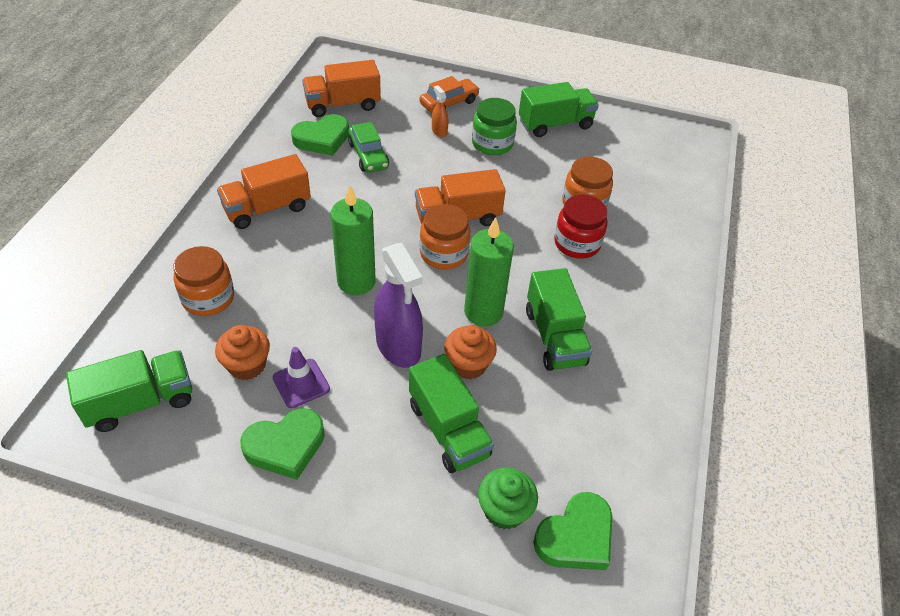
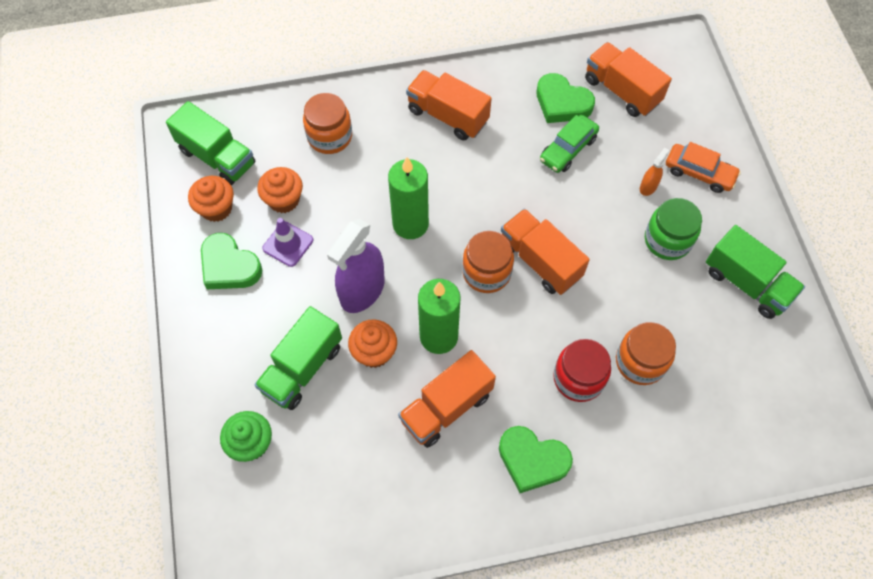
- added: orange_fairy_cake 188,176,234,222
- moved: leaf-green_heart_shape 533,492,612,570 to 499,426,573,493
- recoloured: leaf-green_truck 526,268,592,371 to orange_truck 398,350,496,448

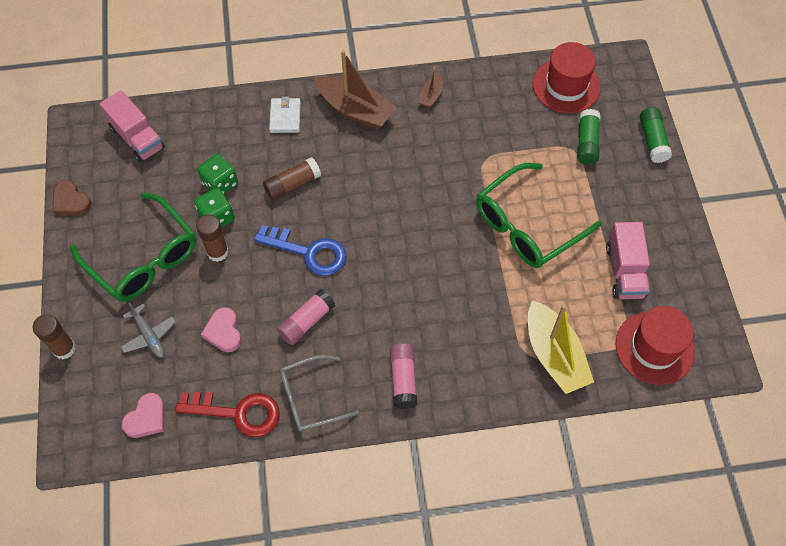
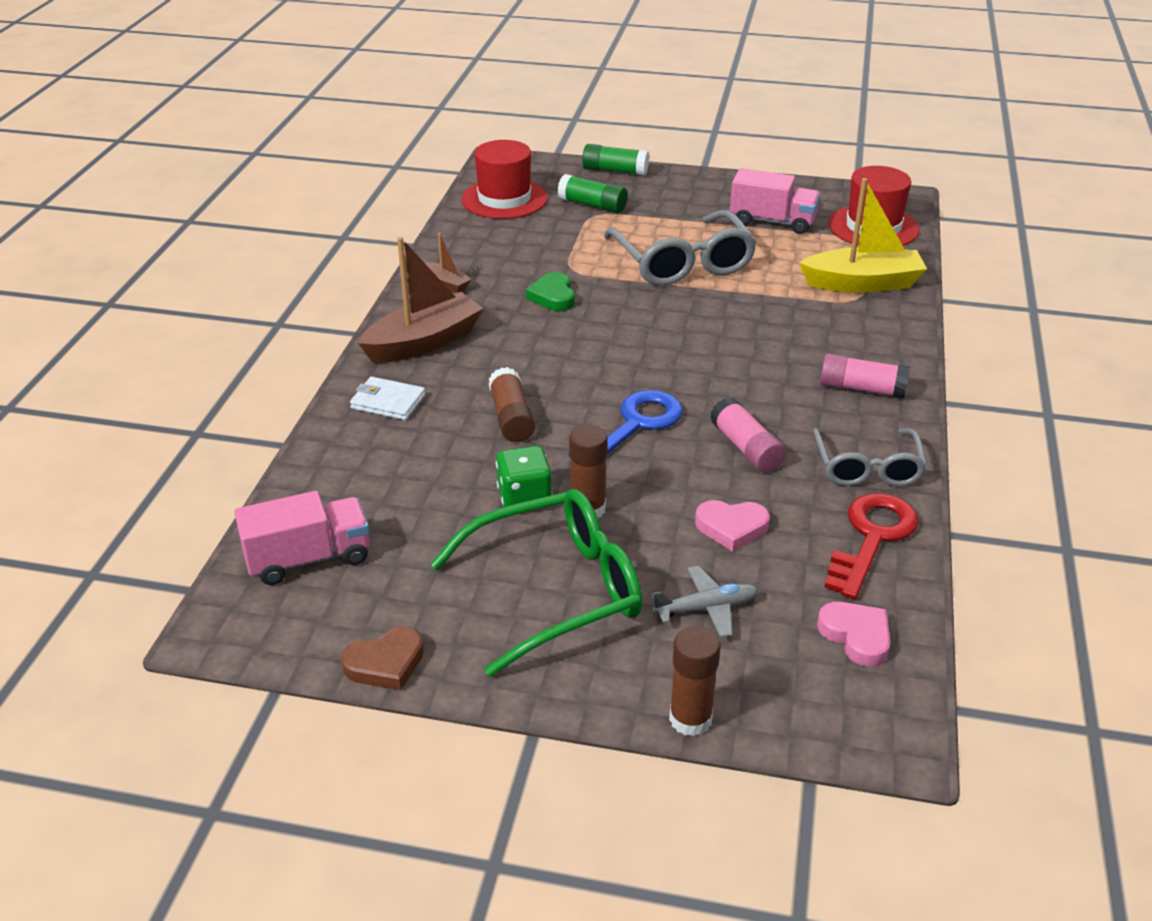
- removed: leaf-green_die 197,154,238,194
- added: leaf-green_heart_shape 526,272,575,311
- recoloured: leaf-green_eyeglasses 476,163,602,268 to grey_eyeglasses 604,210,757,286

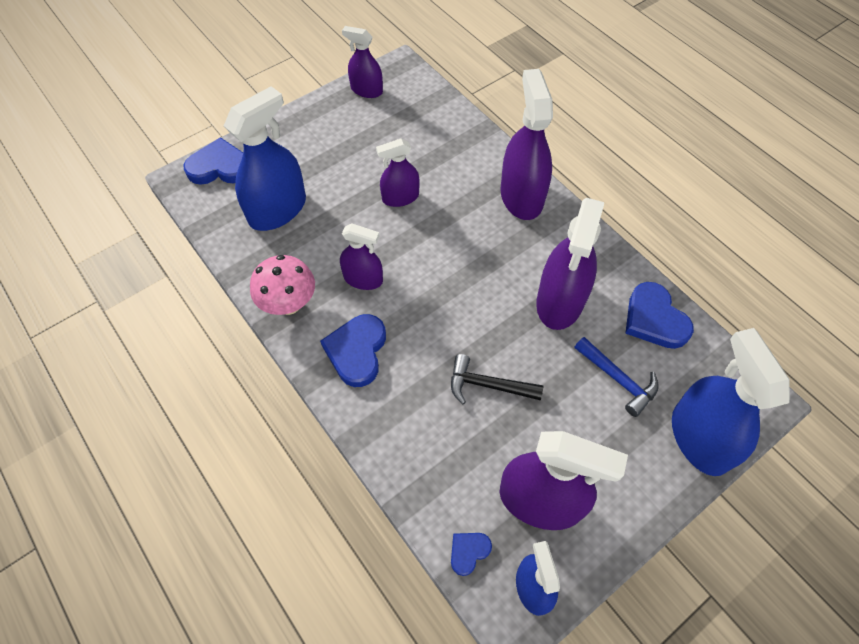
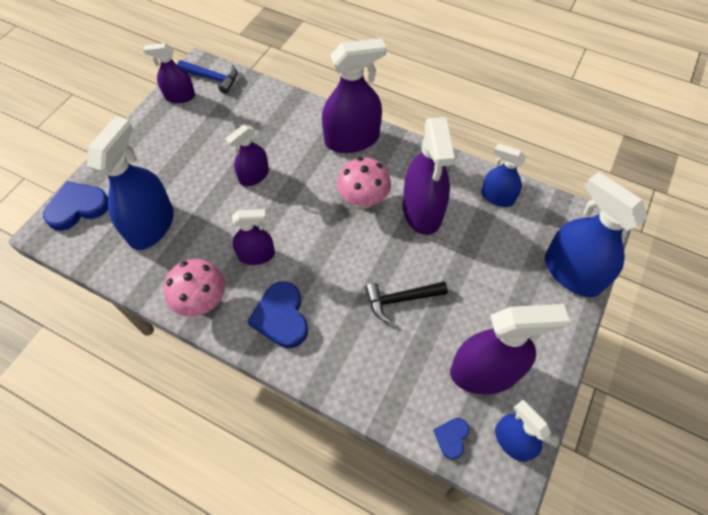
- added: pink_fungus 337,157,391,209
- moved: blue_hammer 574,337,659,417 to 177,60,238,94
- replaced: blue_heart_shape 625,282,694,349 to blue_spray_cleaner 481,144,526,207
- turned: royal_purple_spray_cleaner 500,69,553,220 = 322,38,386,153 105 degrees clockwise

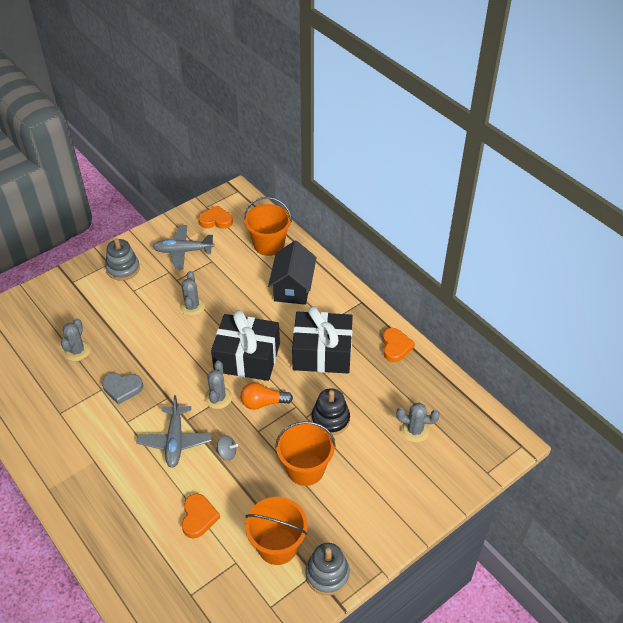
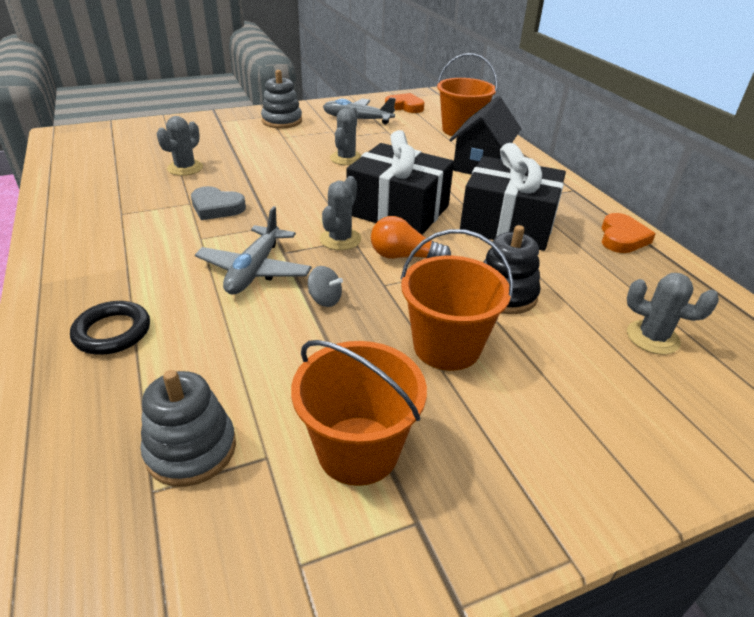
- removed: orange_heart_shape 182,493,220,539
- added: ebony_torus 70,301,150,355
- moved: grey_stacking_rings 306,543,350,595 to 141,370,236,487

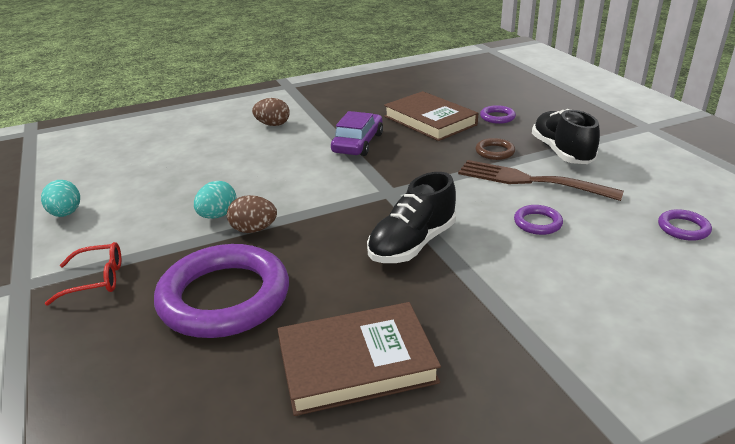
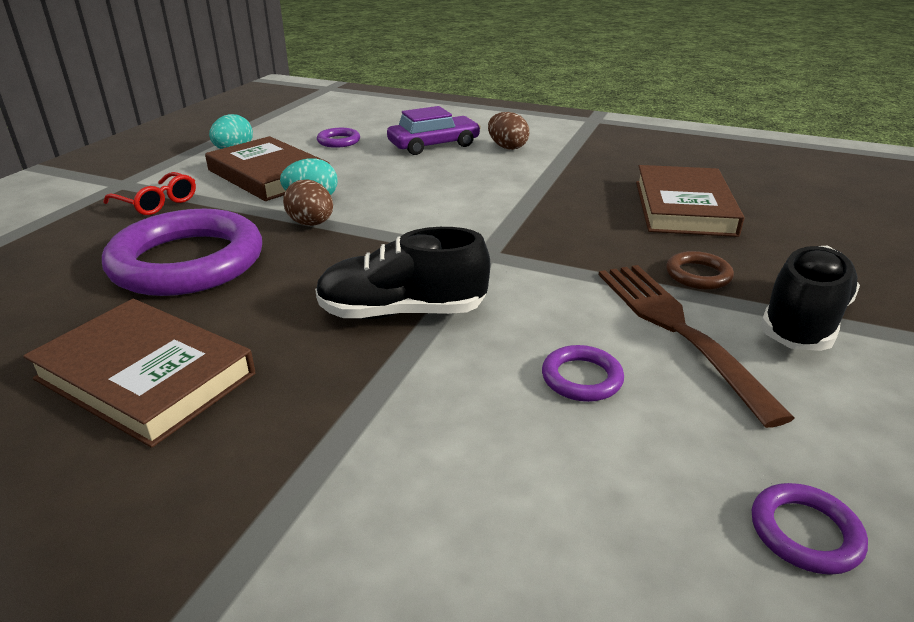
- added: russet_hardback 205,136,330,201
- moved: royal_purple_car 331,111,383,156 to 387,106,481,155
- moved: royal_purple_torus 480,105,516,124 to 317,128,360,148

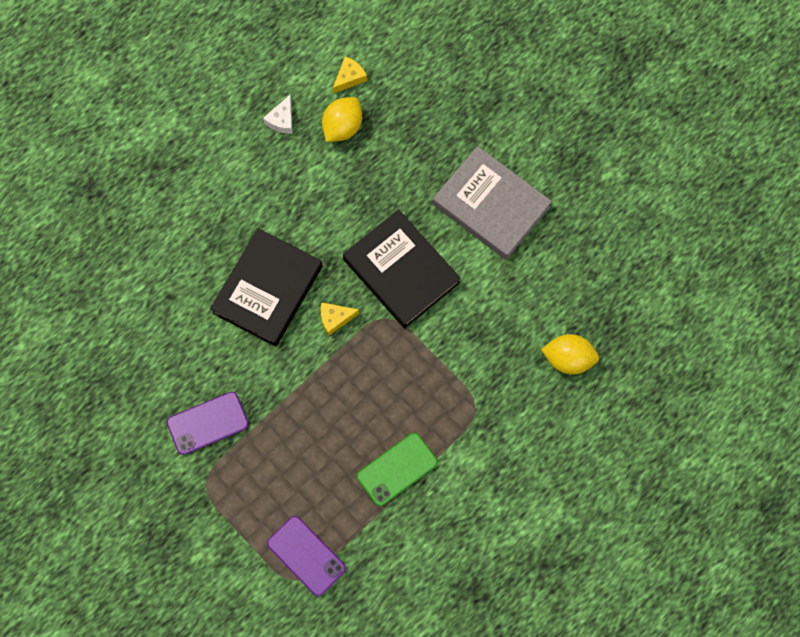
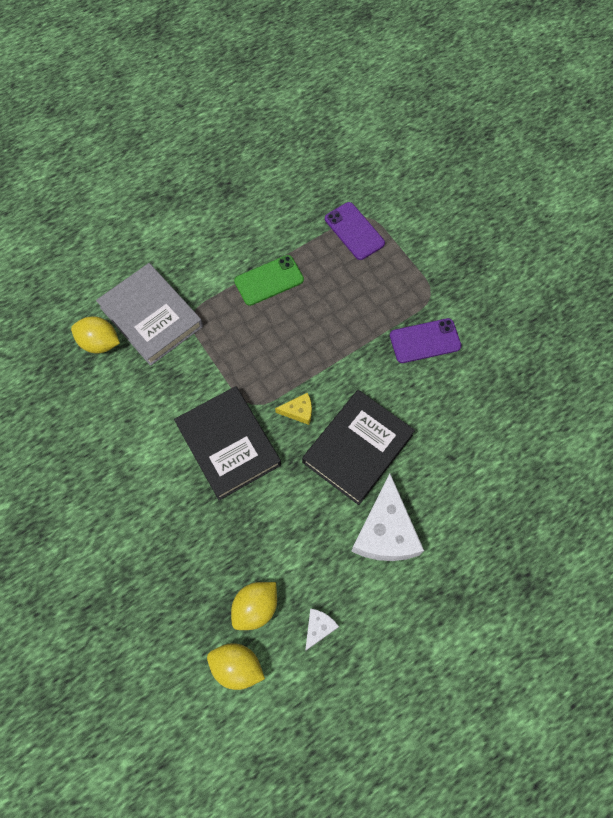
- added: snow-white_piece_of_cheese 351,474,424,561
- moved: grey_hardback 433,146,552,260 to 96,263,203,366
- replaced: bright_yellow_piece_of_cheese 333,56,367,94 to bright_yellow_citrus_fruit 207,643,265,690

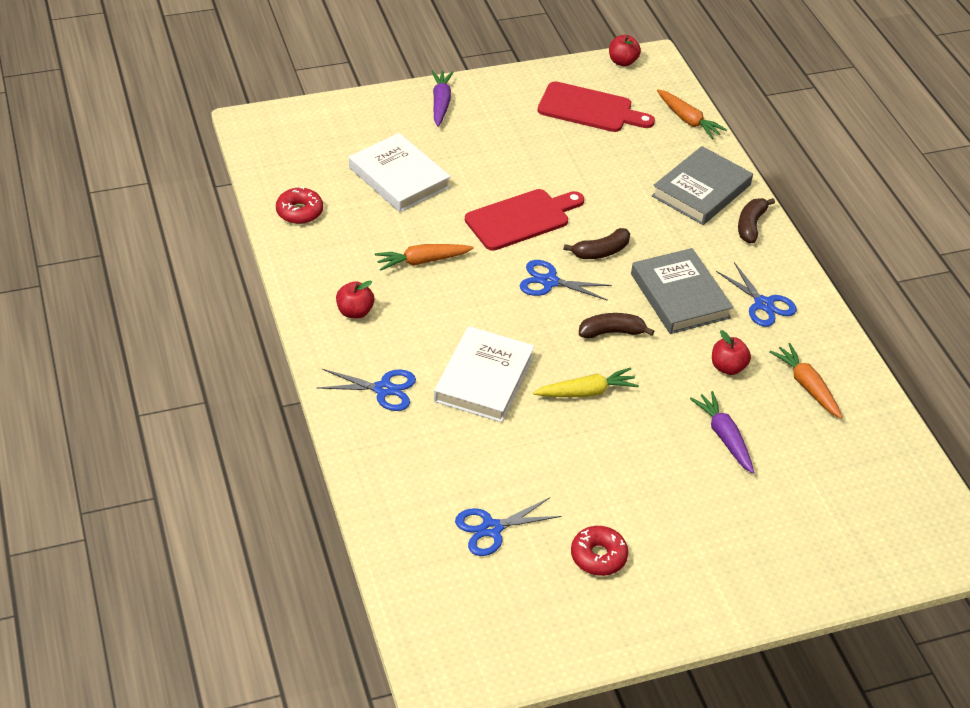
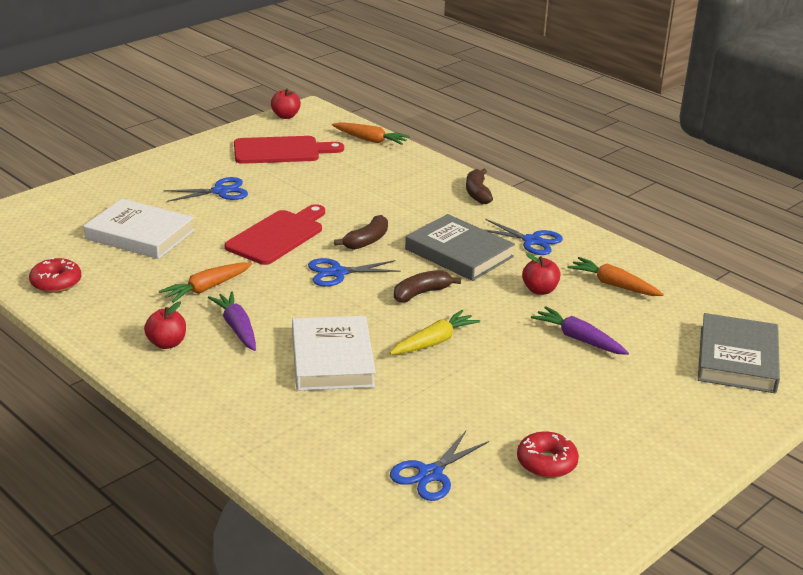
- moved: blue_pair_of_scissors 317,369,416,411 to 163,177,248,202
- moved: royal_purple_carrot 432,70,453,127 to 208,291,256,351
- moved: grey_hardback 652,146,753,225 to 698,313,780,393

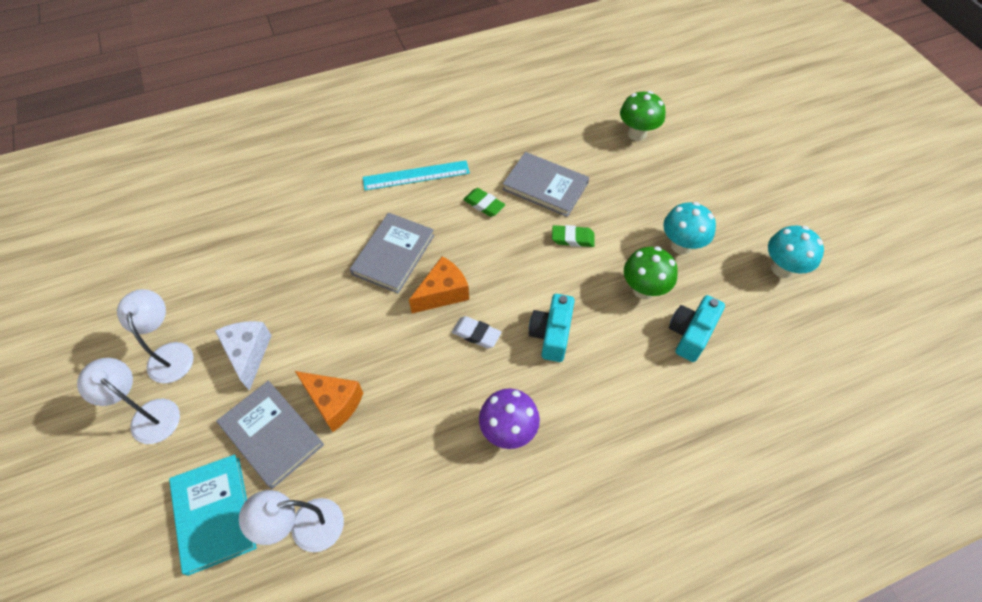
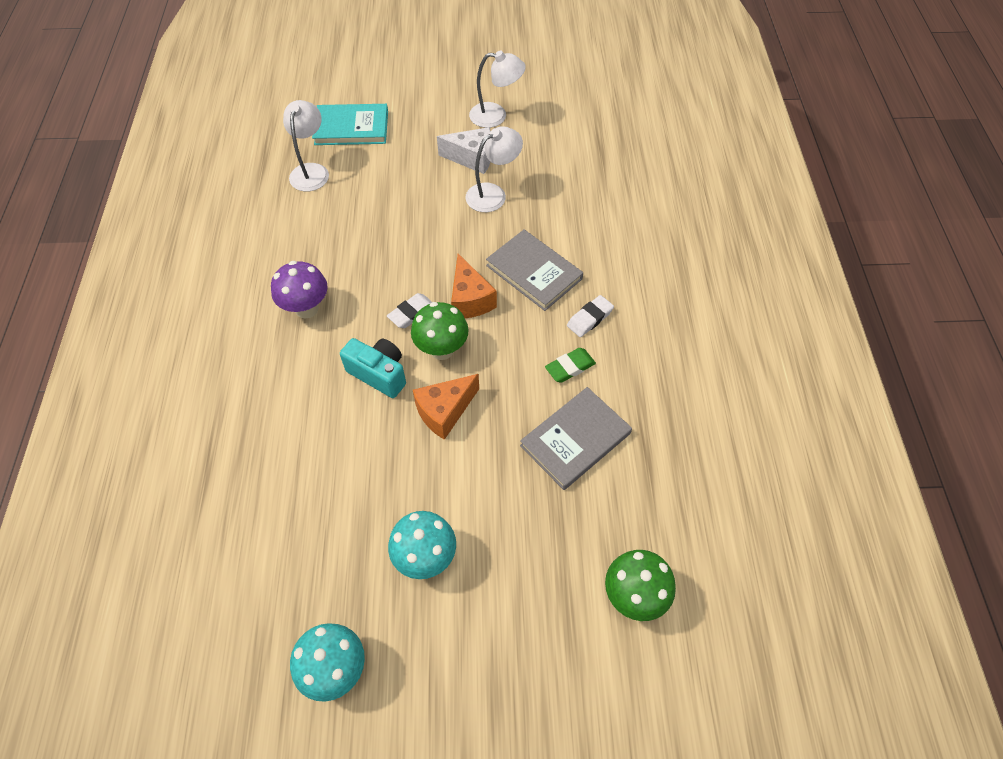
- removed: grey_hardback 217,381,324,489
- removed: teal_measuring_stick 363,160,470,191
- removed: leaf-green_gum_eraser 552,225,595,247
- removed: teal_compact_camera 669,295,725,362
- added: snow-white_gum_eraser 567,295,614,337
- moved: snow-white_desk_lamp 77,358,180,444 to 465,126,523,212
- moved: orange_piece_of_cheese 295,371,363,432 to 413,374,479,440
- moved: leaf-green_fungus 624,247,678,299 to 411,302,469,360

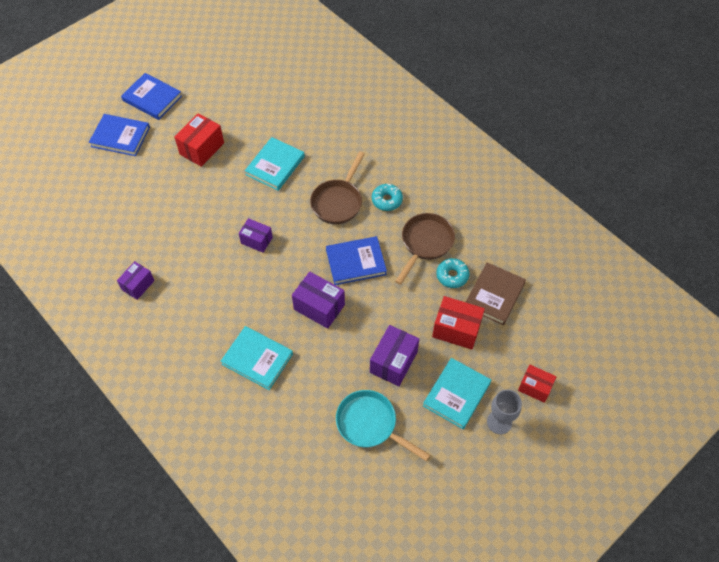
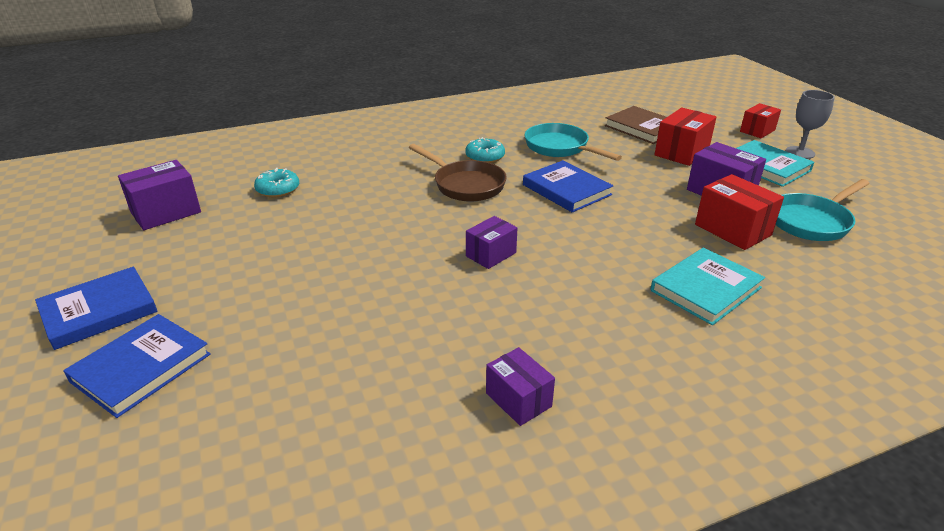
- removed: teal_hardback 245,137,305,191
- moved: crimson_parcel 174,113,224,167 to 695,174,784,250
- moved: royal_purple_parcel 292,271,345,329 to 118,160,201,230
- moved: teal_donut 436,258,469,288 to 254,168,299,197
- recoloured: russet_frying_pan 395,213,455,285 to teal_frying_pan 525,123,622,161
- turned: blue_hardback 326,236,387,285 = 523,160,614,213 45 degrees counterclockwise

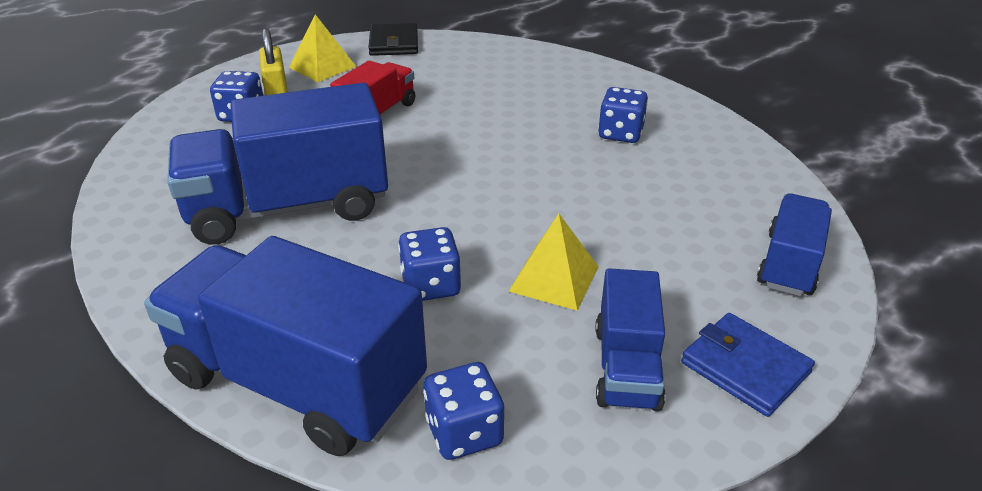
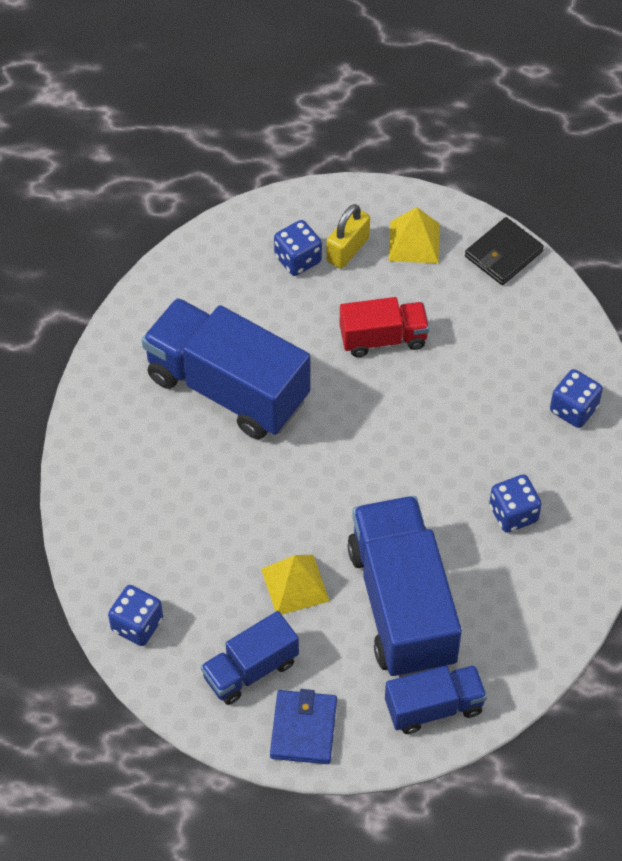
- moved: blue_truck 144,236,427,456 to 347,496,462,678
- moved: blue_die 398,227,461,301 to 550,369,603,428

